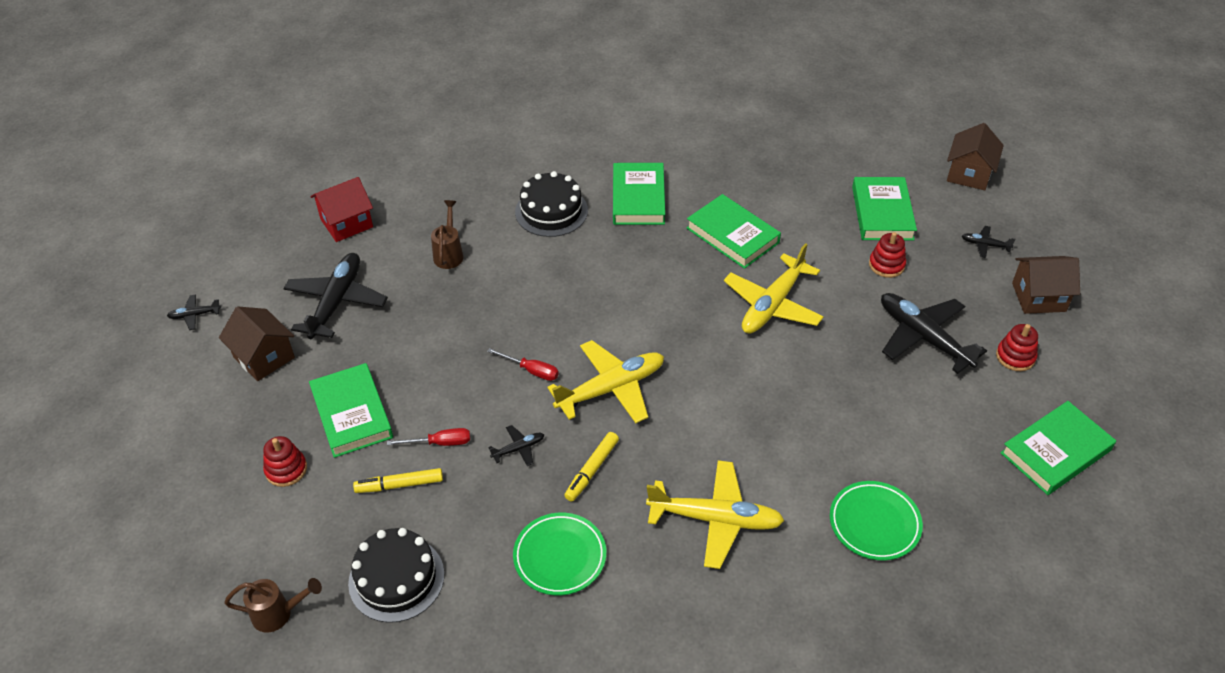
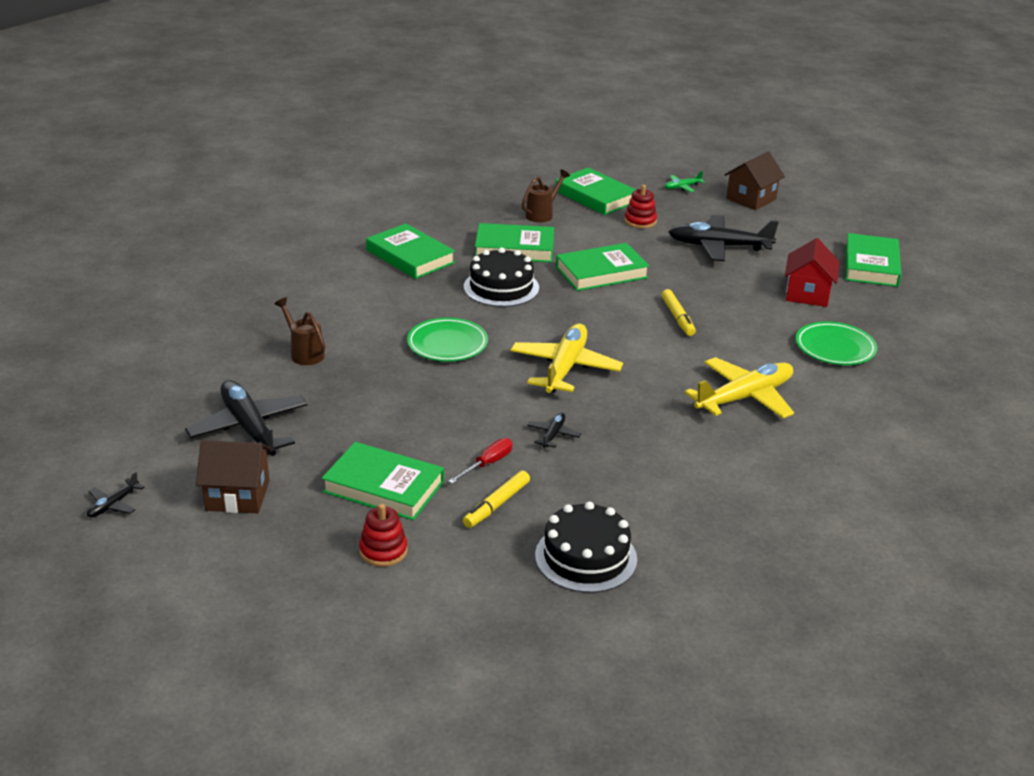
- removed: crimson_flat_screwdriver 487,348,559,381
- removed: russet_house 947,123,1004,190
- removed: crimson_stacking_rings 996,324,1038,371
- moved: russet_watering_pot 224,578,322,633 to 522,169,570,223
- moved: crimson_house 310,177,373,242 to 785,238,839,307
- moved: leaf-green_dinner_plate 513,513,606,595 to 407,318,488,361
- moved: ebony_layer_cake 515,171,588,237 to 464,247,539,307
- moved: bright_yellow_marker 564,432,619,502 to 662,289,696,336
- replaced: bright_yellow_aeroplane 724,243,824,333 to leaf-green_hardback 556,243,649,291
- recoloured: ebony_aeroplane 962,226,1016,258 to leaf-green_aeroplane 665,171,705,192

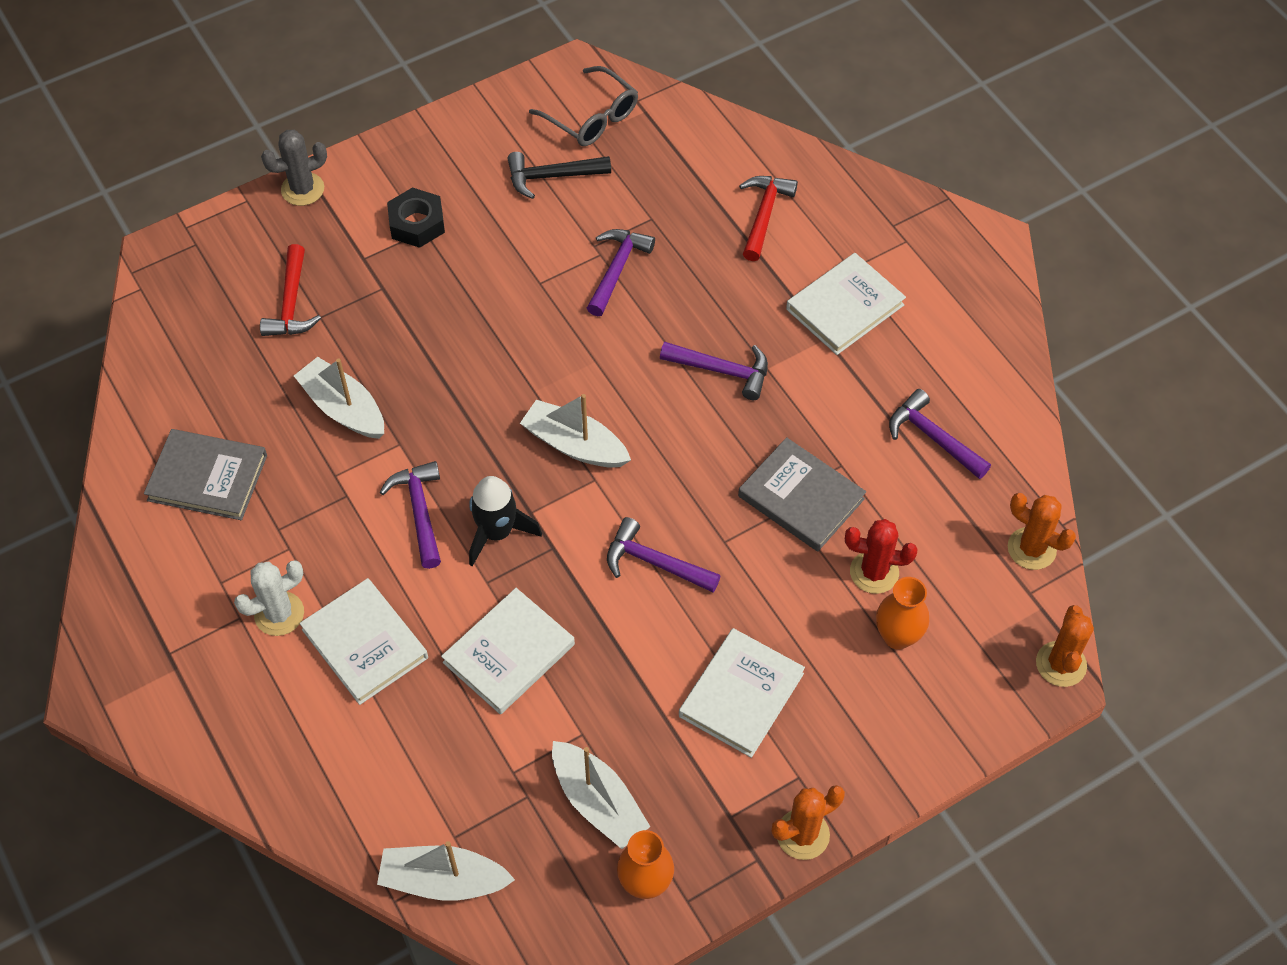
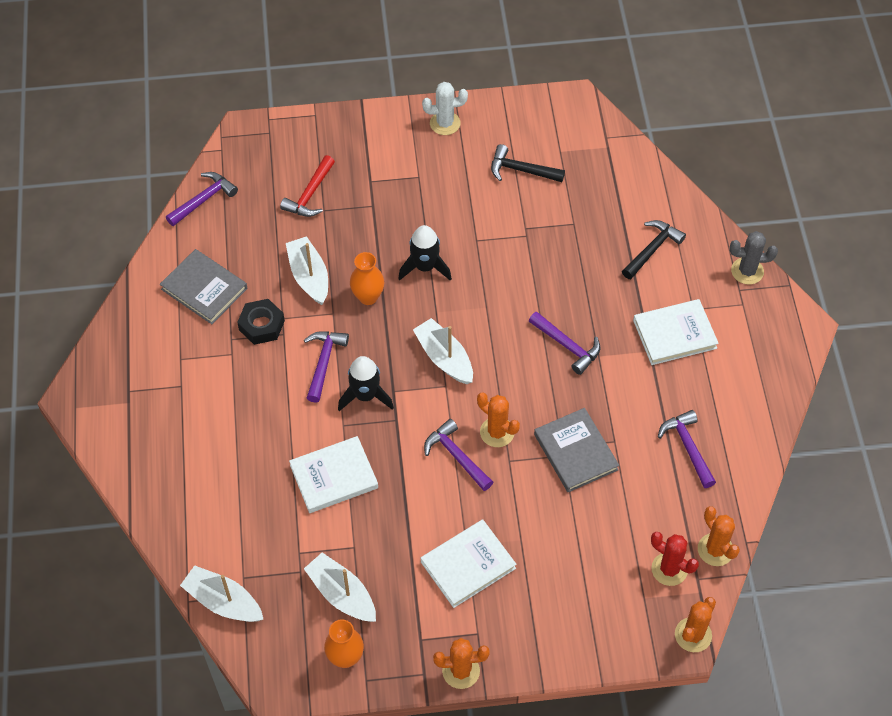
- removed: snow-white_hardback 300,578,428,705
- removed: grey_eyeglasses 529,66,638,146
- added: ebony_toy_rocket 398,225,452,281
- added: orange_cactus 477,392,520,447
- moved: snow-white_cactus 234,560,304,636 to 422,82,468,135
- moved: grey_cactus 261,130,327,206 to 730,231,778,285
- moved: ebony_hex_nut 387,187,445,248 to 237,299,285,345
- moved: royal_purple_hammer 587,229,655,316 to 166,172,238,226
- moved: crimson_cactus 845,519,918,594 to 651,532,699,586
- moved: orange_flower_vase 876,577,929,650 to 350,252,384,305
- recoloured: crimson_hammer 739,176,798,261 to ebony_hammer 622,220,686,279
- turned: snow-white_boat 552,741,650,849 = 304,553,376,622 150 degrees clockwise

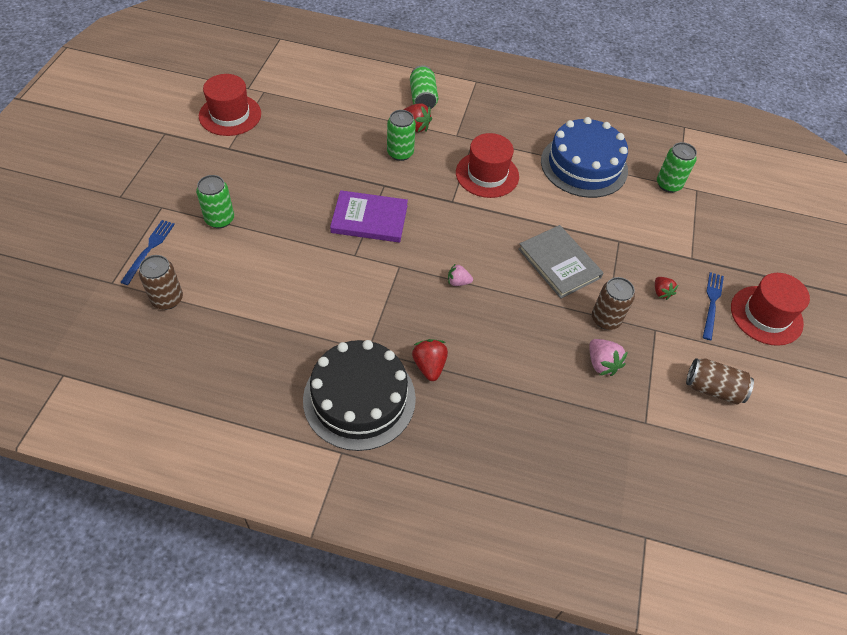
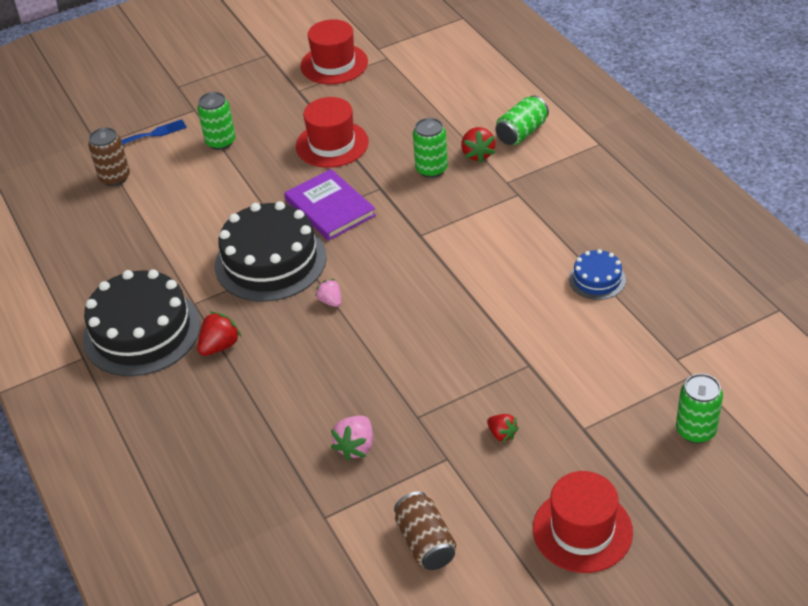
- removed: grey_hardback 518,225,603,299
- removed: russet_can 592,277,635,330
- removed: blue_dinner_fork 703,272,724,340
- added: ebony_layer_cake 215,201,327,302
- moved: crimson_tall_hat 456,133,519,198 to 296,97,369,168
- moved: leaf-green_can 657,142,697,193 to 676,373,723,443
- turned: crimson_strawberry 655,277,678,300 = 487,414,519,443 75 degrees counterclockwise
- resized: blue_layer_cake 541,117,628,198 = 569,249,626,300 x0.48

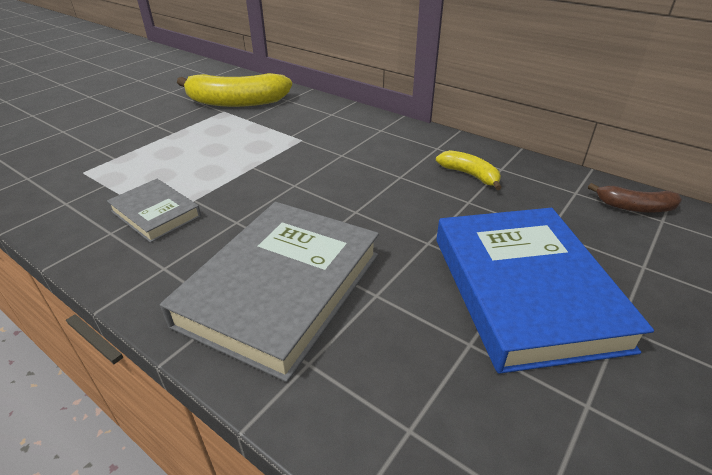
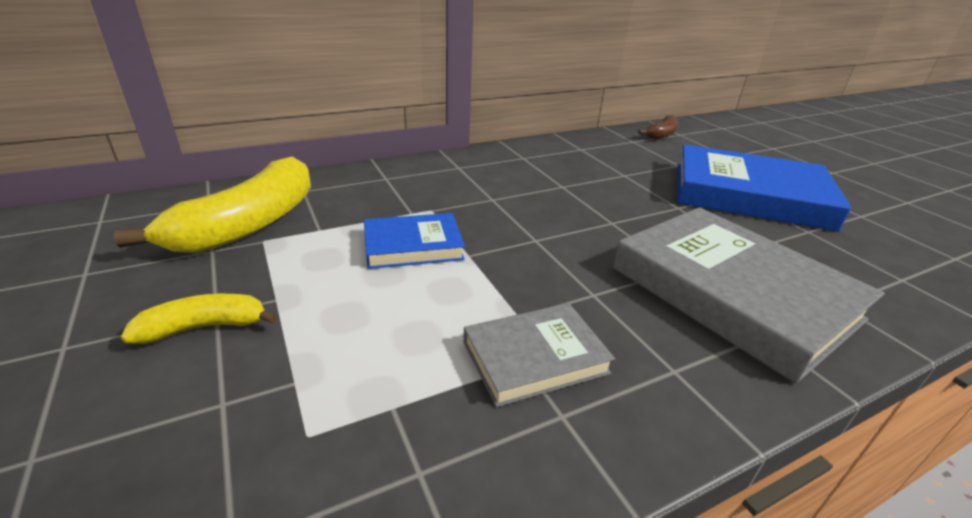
- added: blue_hardback 364,213,465,269
- moved: bright_yellow_banana_fruit 436,150,502,190 to 121,294,278,344

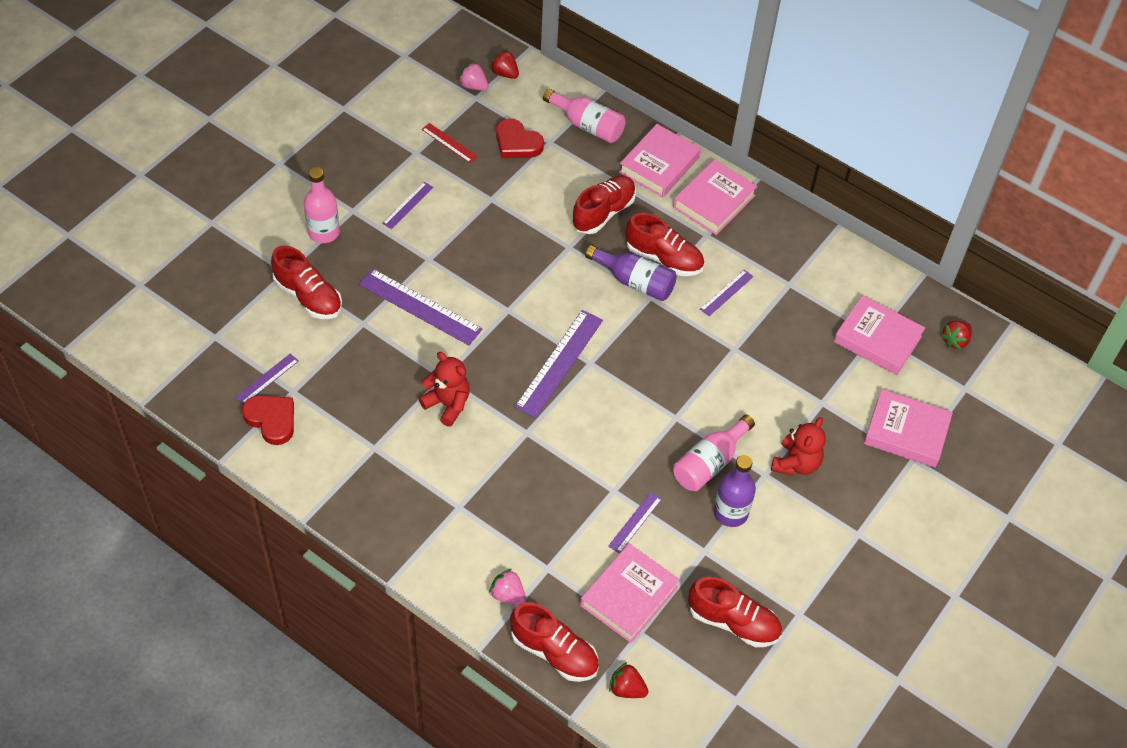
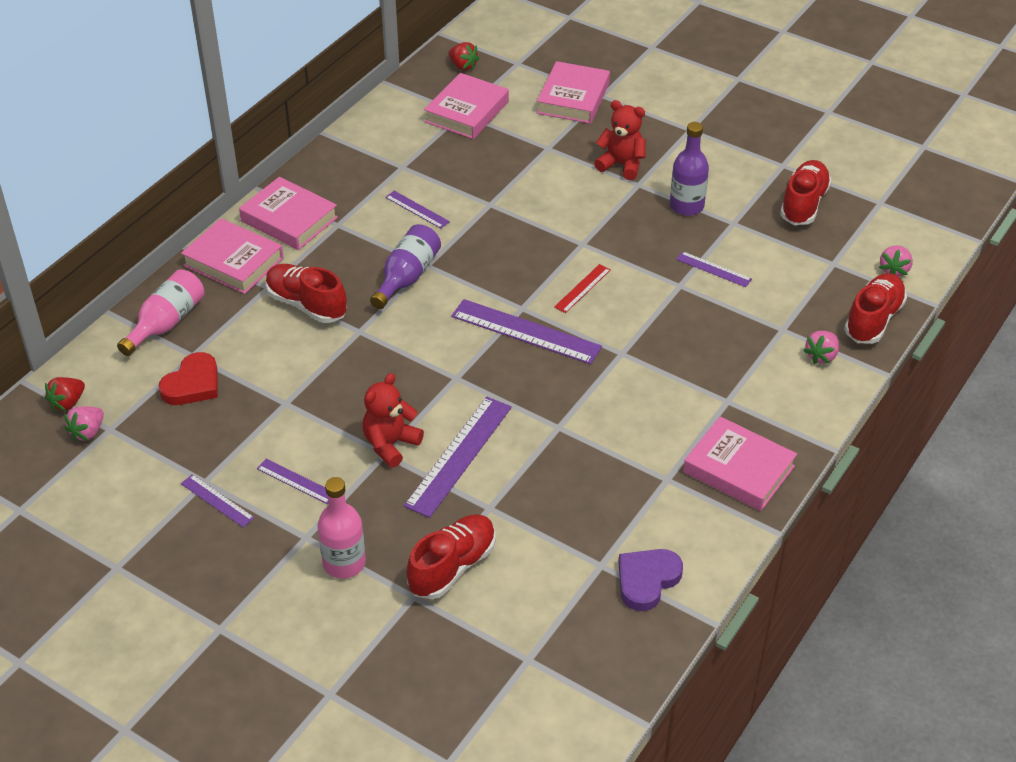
- removed: crimson_shoe 626,213,704,276
- removed: pink_bottle 673,415,755,491
- moved: royal_purple_measuring_stick 235,354,299,404 to 181,474,255,527
- moved: crimson_teddy 418,352,470,427 to 363,373,424,467
- moved: crimson_measuring_stick 422,123,478,163 to 554,264,611,313
- moved: pink_hardback 580,543,680,643 to 683,416,797,511
- recoloured: crimson_heart_shape 242,395,294,445 to royal_purple_heart_shape 618,549,683,611
- recoloured: crimson_strawberry 609,662,648,698 to pink_strawberry 879,245,913,276

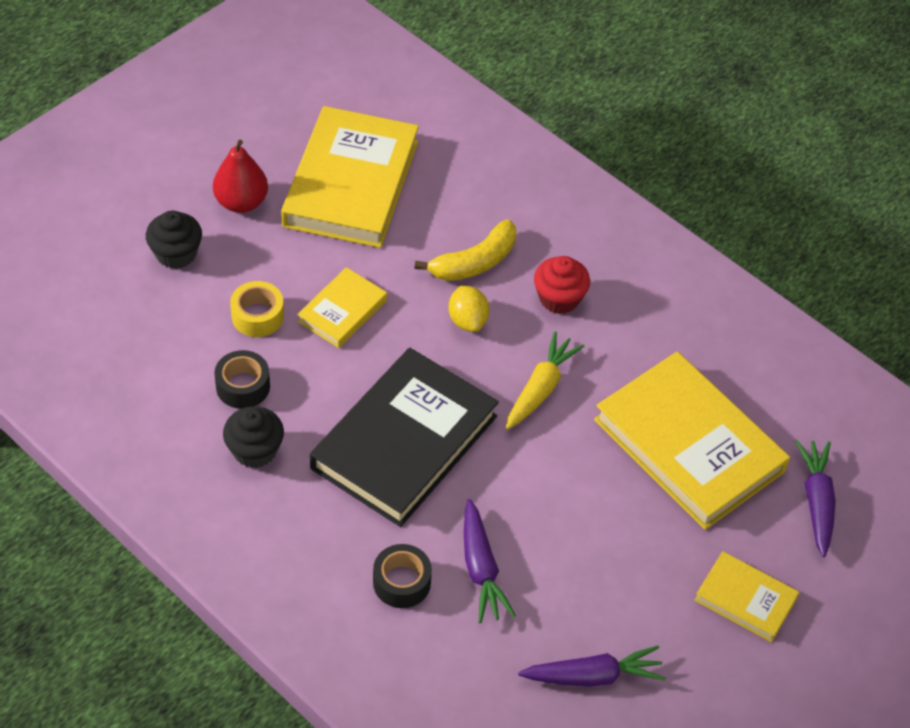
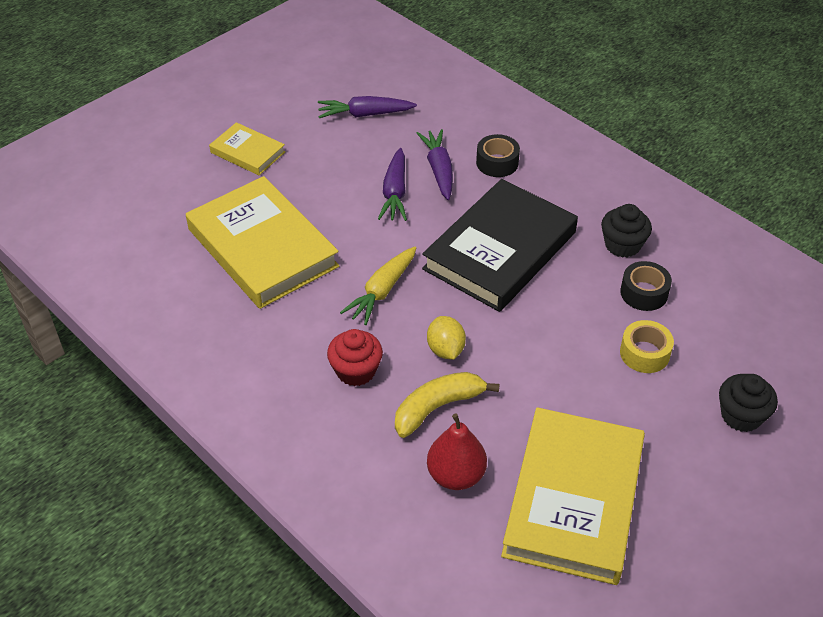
- removed: bright_yellow_hardback 297,267,387,348
- moved: crimson_pear 213,140,268,213 to 427,413,487,490
- moved: royal_purple_carrot 795,440,836,557 to 378,148,407,221

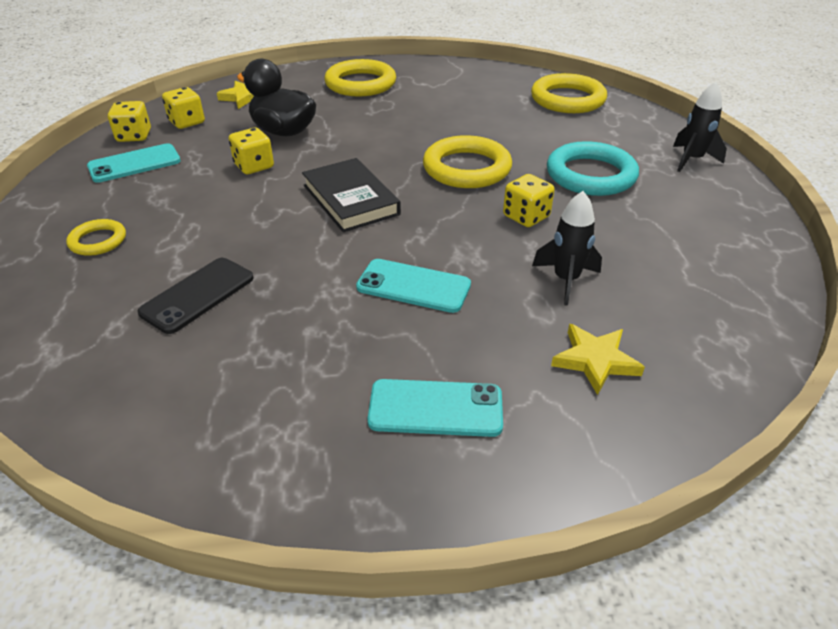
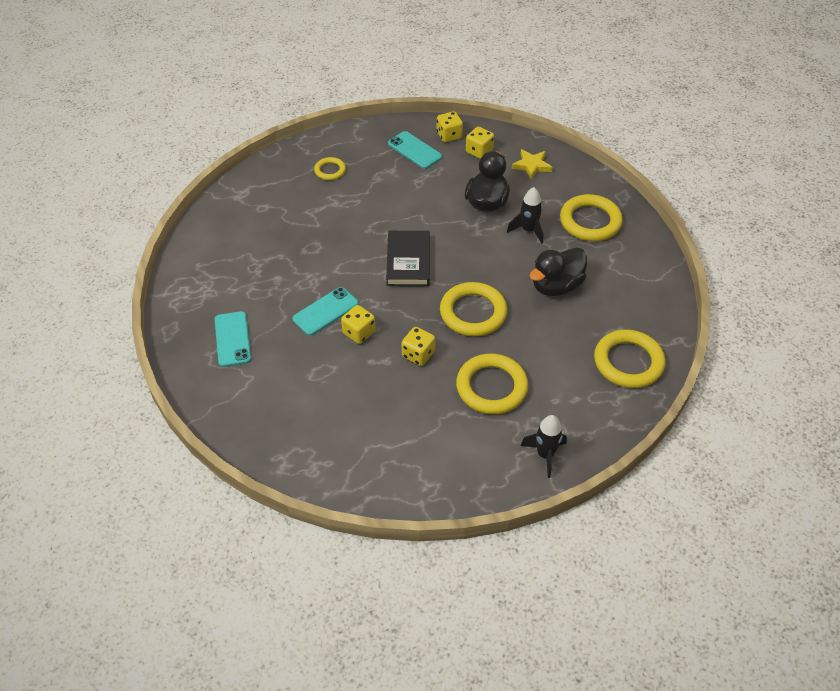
- removed: ebony_phone 138,258,254,334
- removed: bright_yellow_star 551,324,645,395
- added: ebony_toy_duck 529,247,587,296
- moved: bright_yellow_die 229,128,274,174 to 341,305,375,344
- moved: ebony_toy_rocket 532,191,602,306 to 507,187,543,244
- recoloured: teal_torus 547,141,639,196 to bright_yellow_torus 456,354,528,414
- turned: ebony_hardback 302,158,401,232 = 386,231,430,286 45 degrees counterclockwise
- turned: teal_phone 356,259,471,313 = 292,287,359,336 45 degrees clockwise

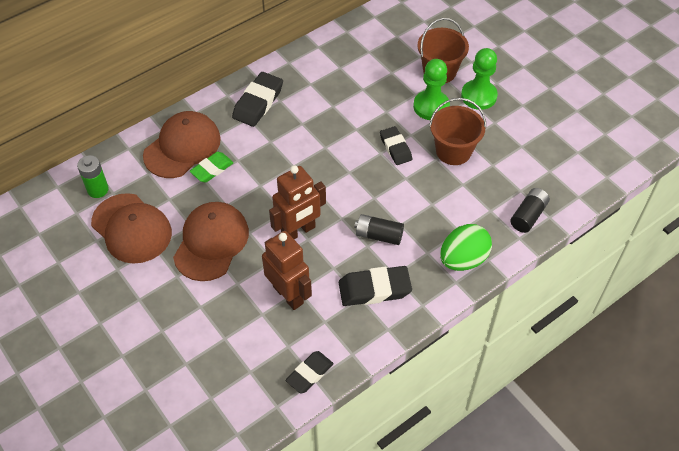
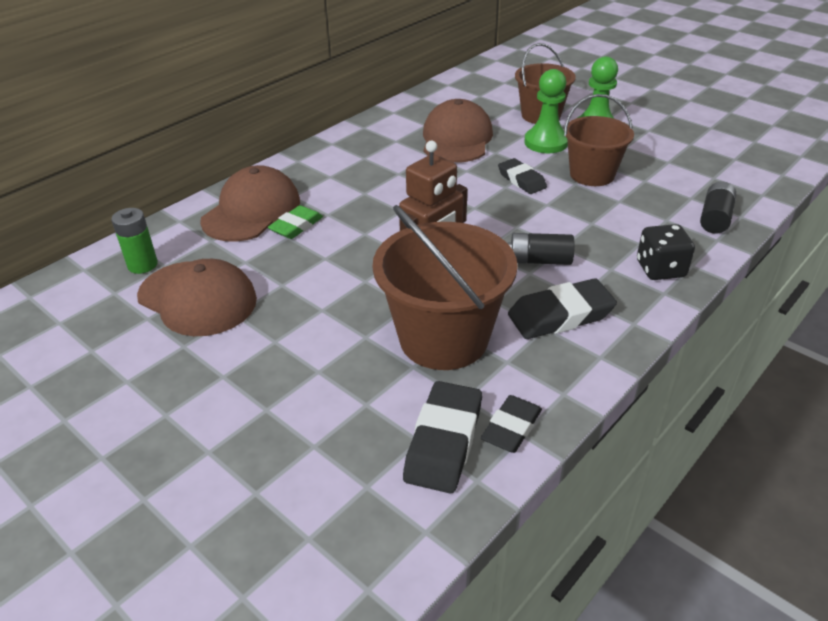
- moved: russet_peaked_cap 173,202,249,281 to 423,99,493,163
- moved: ebony_gum_eraser 232,72,283,127 to 403,381,482,493
- replaced: russet_toy_robot 262,231,312,310 to russet_bucket 372,205,518,370
- replaced: leaf-green_toy_egg 440,224,492,271 to ebony_die 637,224,695,280

